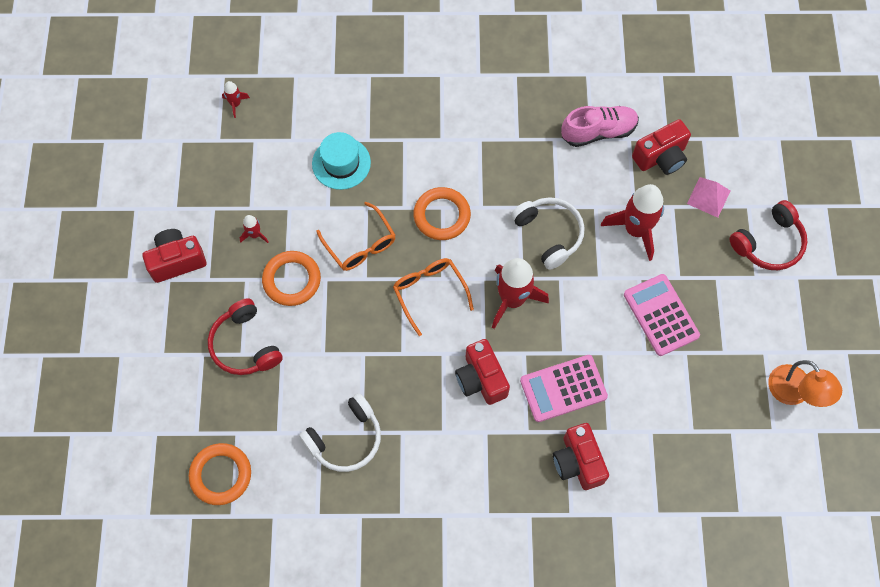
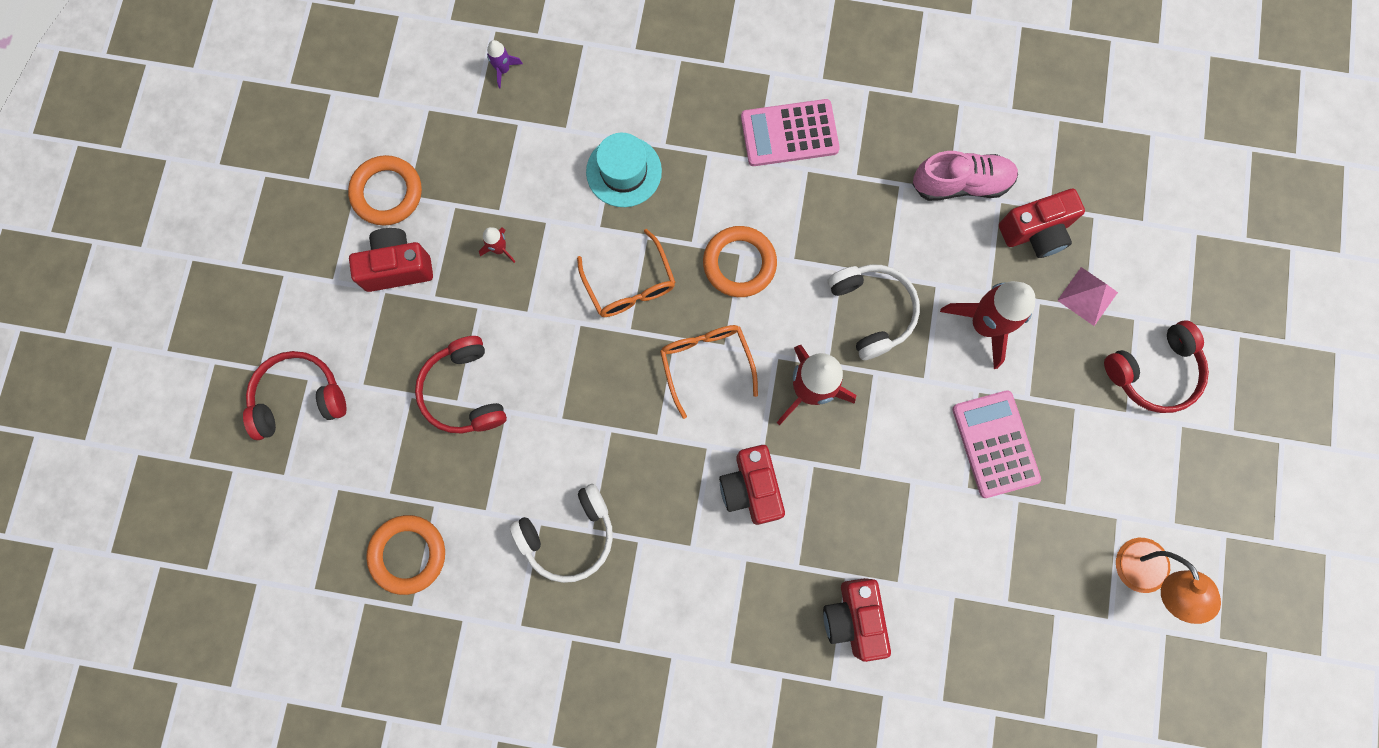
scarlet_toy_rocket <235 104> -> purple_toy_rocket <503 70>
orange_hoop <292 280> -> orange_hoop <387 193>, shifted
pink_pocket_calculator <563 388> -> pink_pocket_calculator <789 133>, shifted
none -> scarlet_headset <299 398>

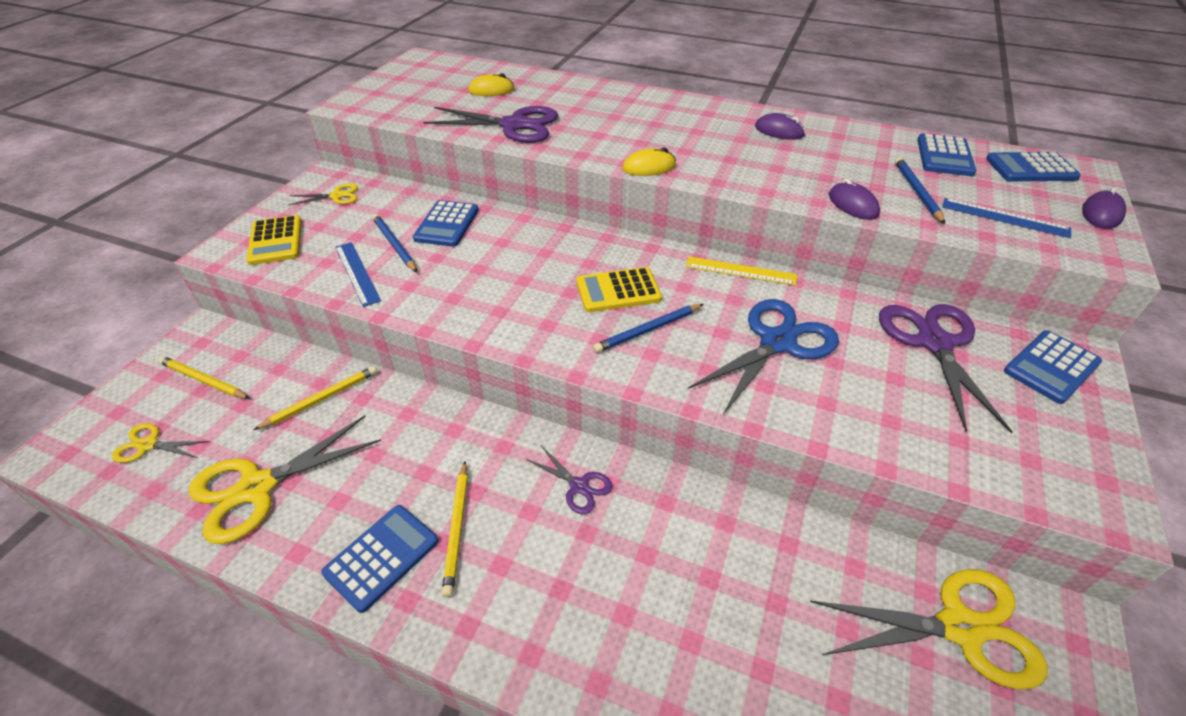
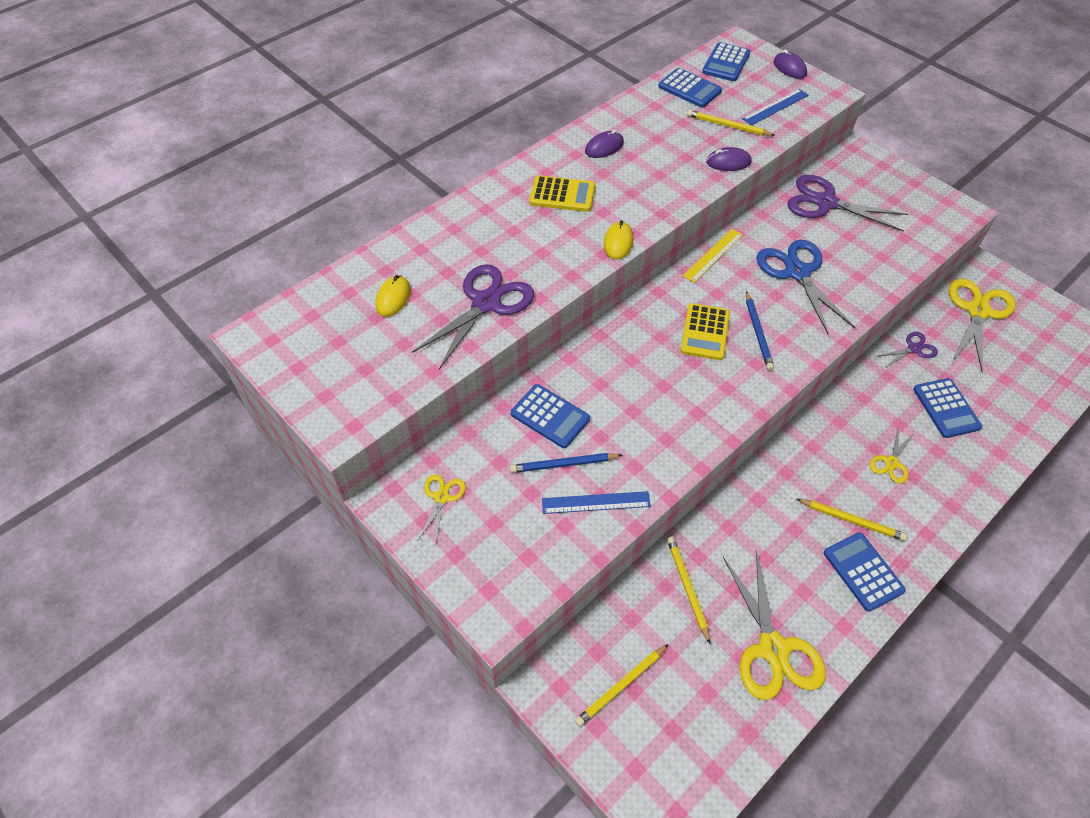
yellow_scissors <148 445> -> yellow_scissors <891 463>, shifted
yellow_pocket_calculator <275 241> -> yellow_pocket_calculator <562 195>, shifted
purple_scissors <579 486> -> purple_scissors <914 348>, shifted
royal_blue_wooden_pencil <916 192> -> yellow_wooden_pencil <728 126>
royal_blue_pocket_calculator <1051 367> -> royal_blue_pocket_calculator <946 408>, shifted

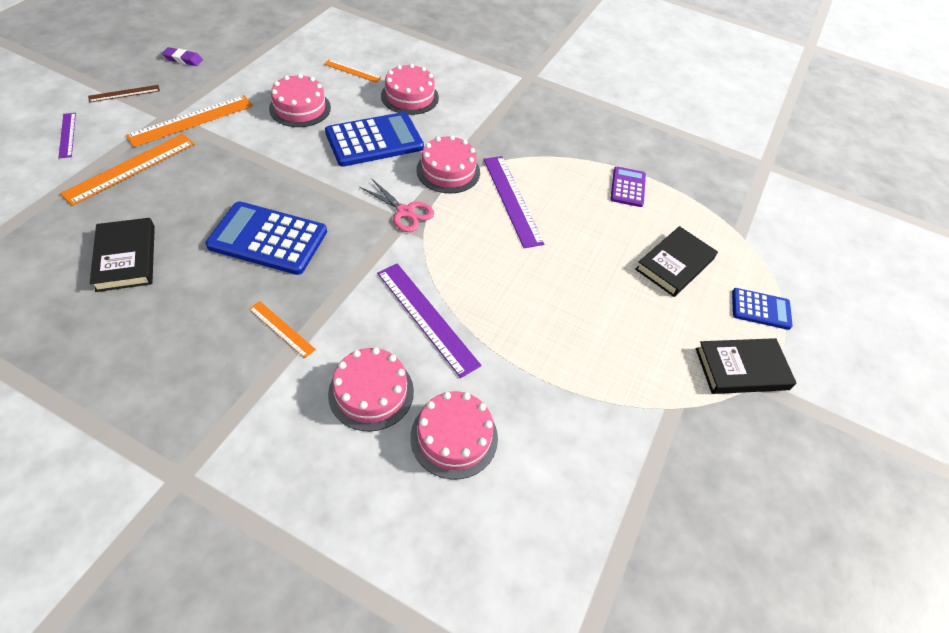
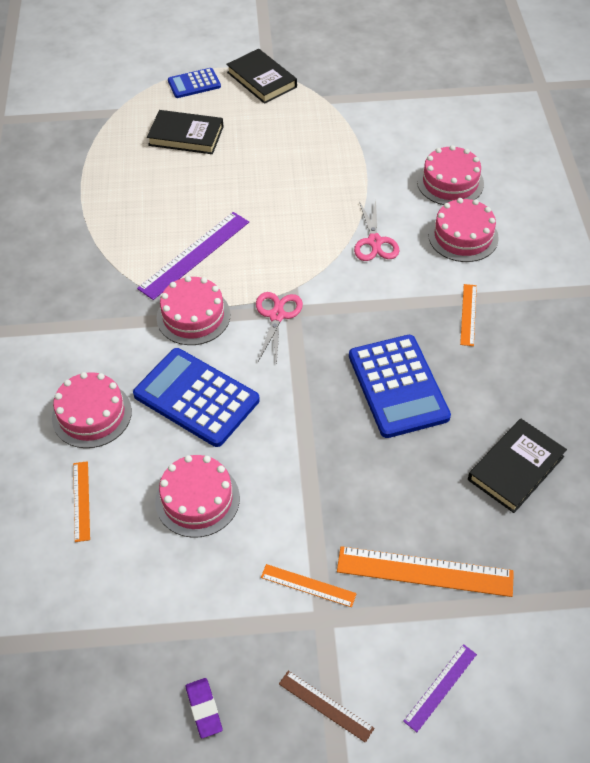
orange_straightedge <191 120> -> orange_straightedge <308 585>, x0.55
purple_straightedge <426 318> -> pink_scissors <374 242>
purple_pocket_calculator <628 187> -> none
royal_blue_pocket_calculator <760 309> -> royal_blue_pocket_calculator <194 84>, 90 degrees counterclockwise

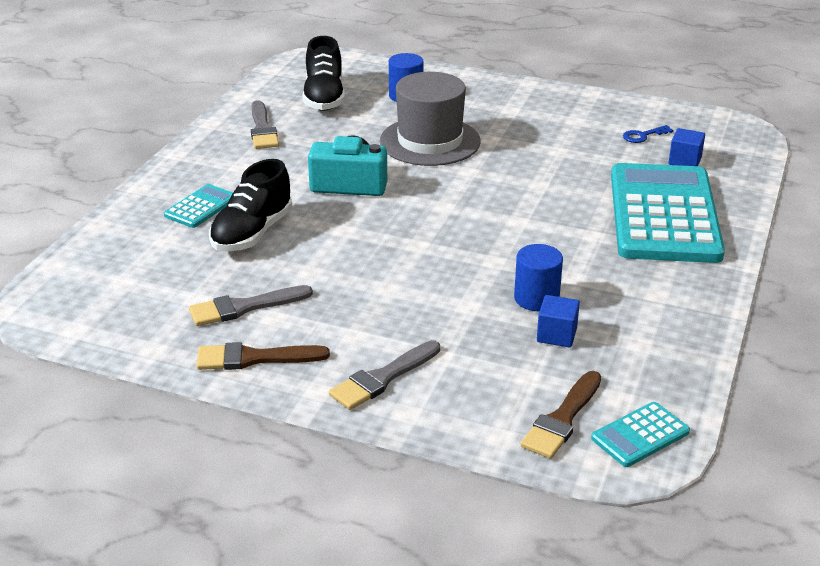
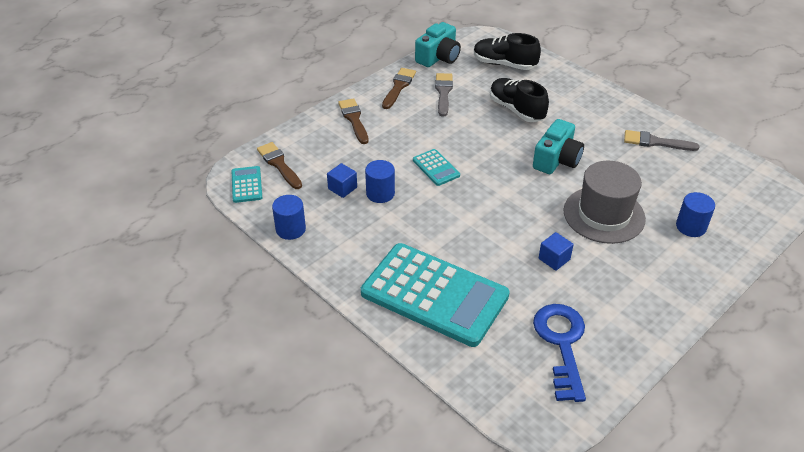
aqua_pocket_calculator <201 207> -> aqua_pocket_calculator <436 168>, shifted
black_shoe <324 98> -> black_shoe <504 64>, shifted
grey_paint_brush <382 378> -> dark_brown_paint_brush <354 119>
royal_blue_door_key <643 136> -> royal_blue_door_key <561 344>, x2.31
royal_blue_cube <684 161> -> royal_blue_cube <554 259>, shifted
none -> royal_blue_cylinder_shape <290 229>
none -> aqua_photo_camera <438 57>

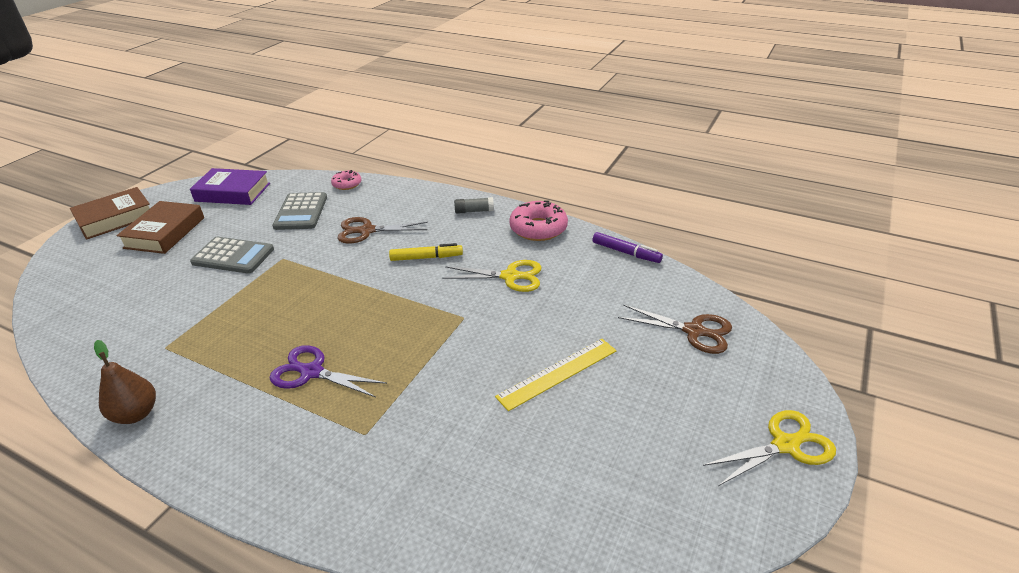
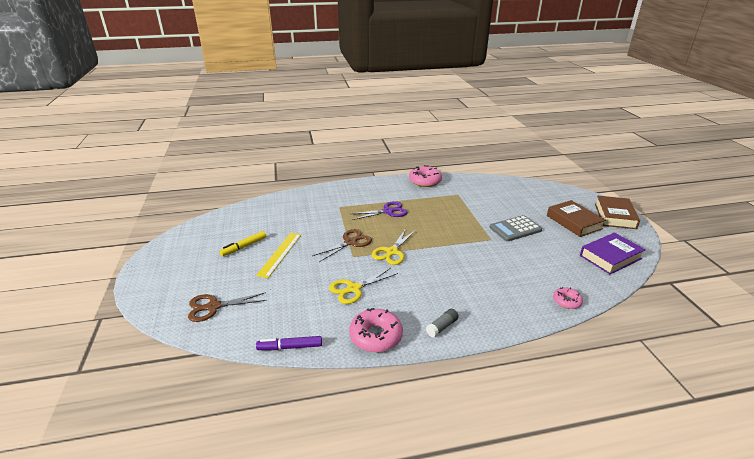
dark_brown_toy_pear <136 414> -> pink_donut <425 181>
grey_pocket_calculator <301 212> -> none
dark_brown_scissors <367 231> -> dark_brown_scissors <350 242>, shifted
yellow_felt_pen <426 258> -> yellow_felt_pen <244 247>, shifted
yellow_scissors <785 445> -> yellow_scissors <392 252>, shifted

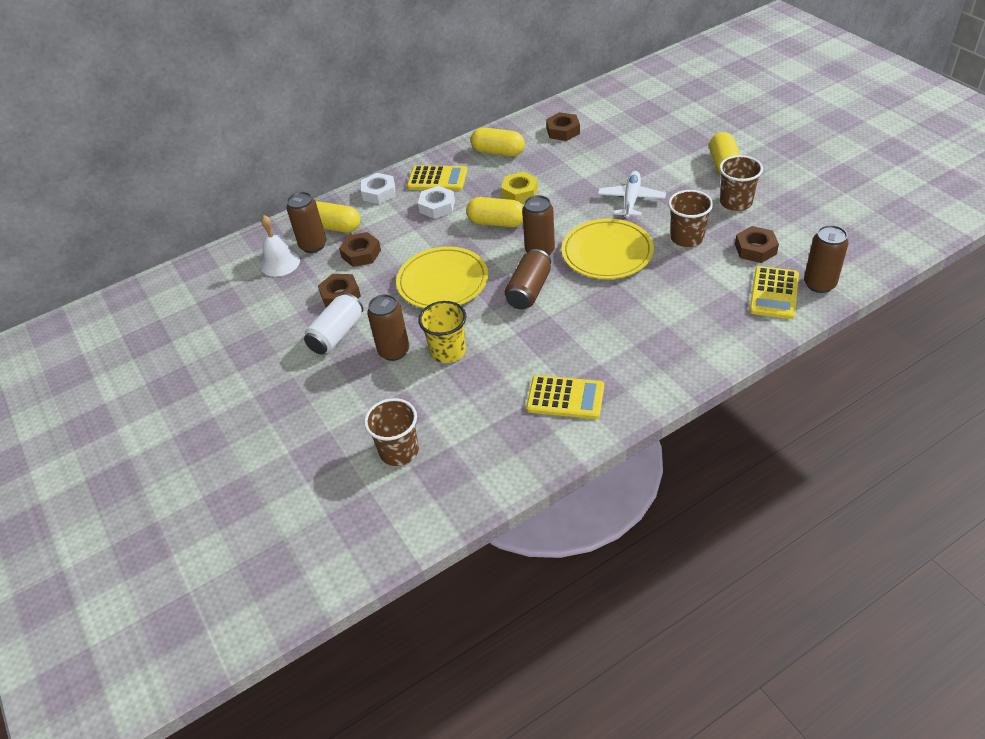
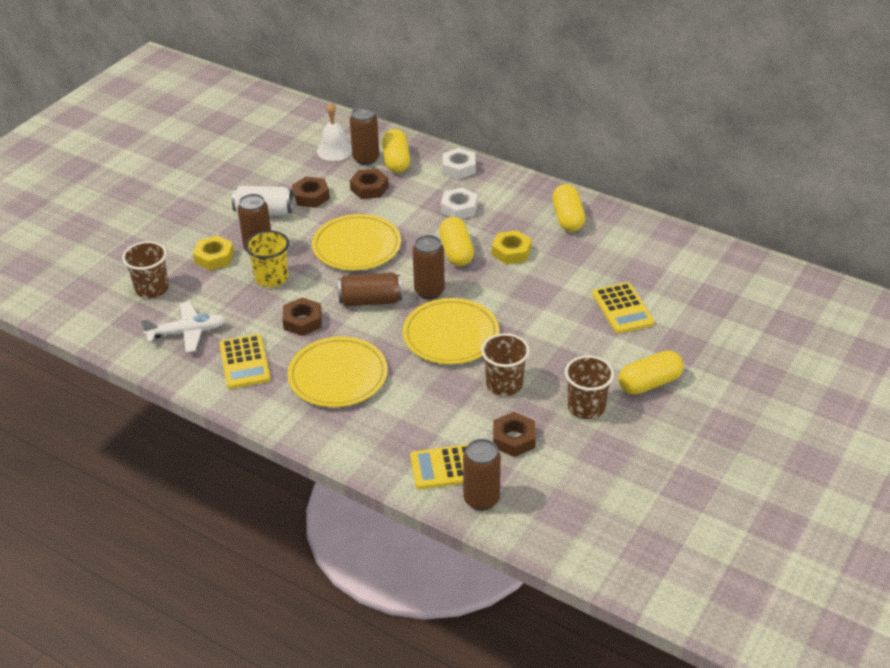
yellow_pocket_calculator <437 179> -> yellow_pocket_calculator <622 308>, shifted
dark_brown_nut <563 131> -> dark_brown_nut <303 321>, shifted
white_toy_plane <631 200> -> white_toy_plane <187 332>, shifted
none -> yellow_nut <214 257>
none -> yellow_flat_dish <338 375>

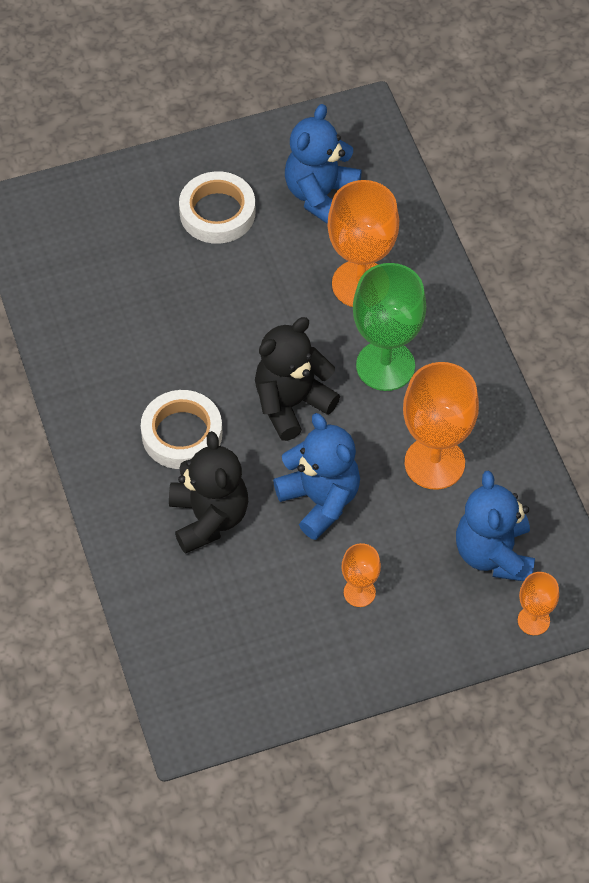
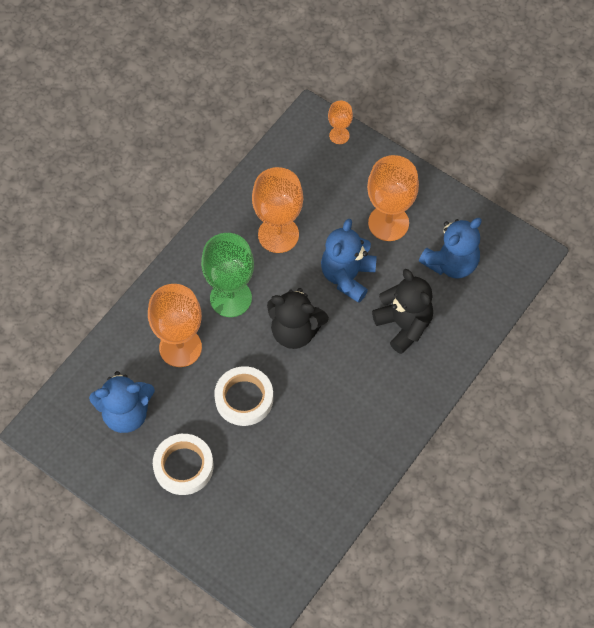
white_roll_of_tape <182 434> -> white_roll_of_tape <244 398>, shifted
black_teddy_bear <208 518> -> black_teddy_bear <404 325>, 105 degrees clockwise
orange_goblet <359 592> -> orange_goblet <388 223>, x1.95
royal_blue_teddy_bear <494 554> -> royal_blue_teddy_bear <451 263>, shifted

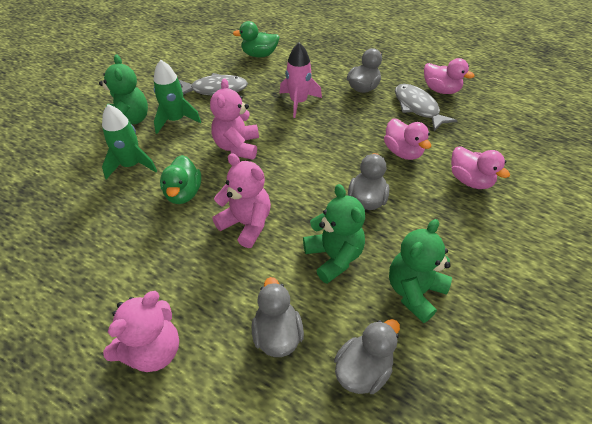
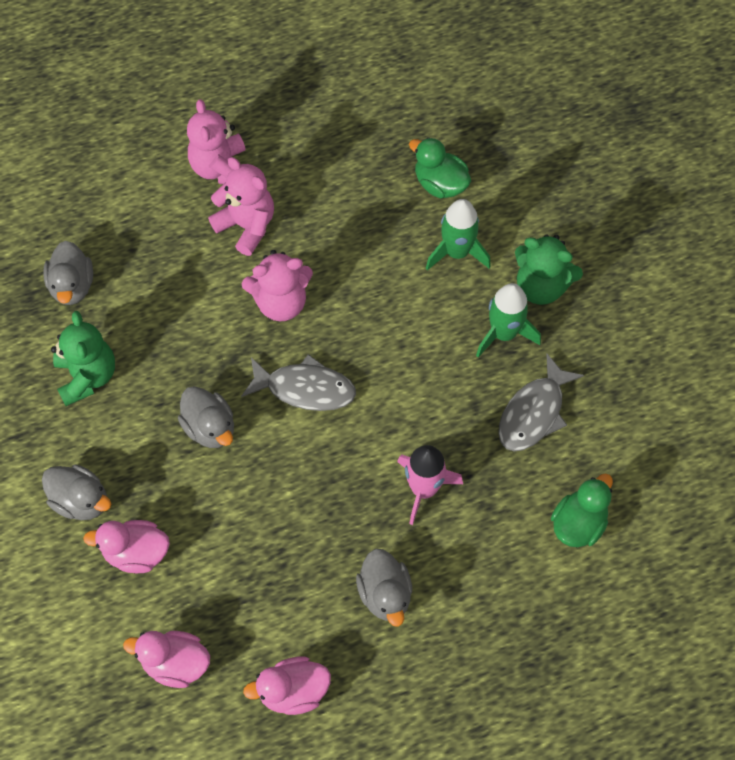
leaf-green_toy_duck <183 193> -> leaf-green_toy_duck <440 184>, shifted
pink_teddy_bear <237 146> -> pink_teddy_bear <246 226>, shifted
grey_toy_duck <277 334> -> grey_toy_duck <81 501>, shifted
leaf-green_teddy_bear <334 257> -> none
pink_toy_duck <403 152> -> pink_toy_duck <175 663>, shifted
grey_fish_figure <418 108> -> grey_fish_figure <305 389>, shifted

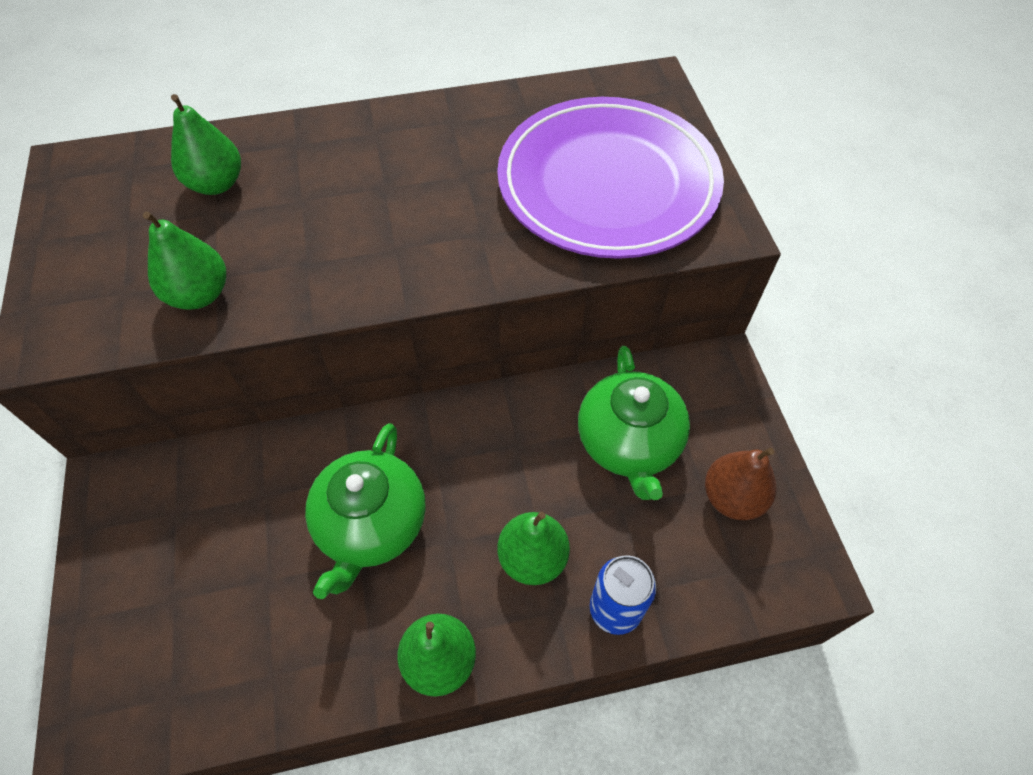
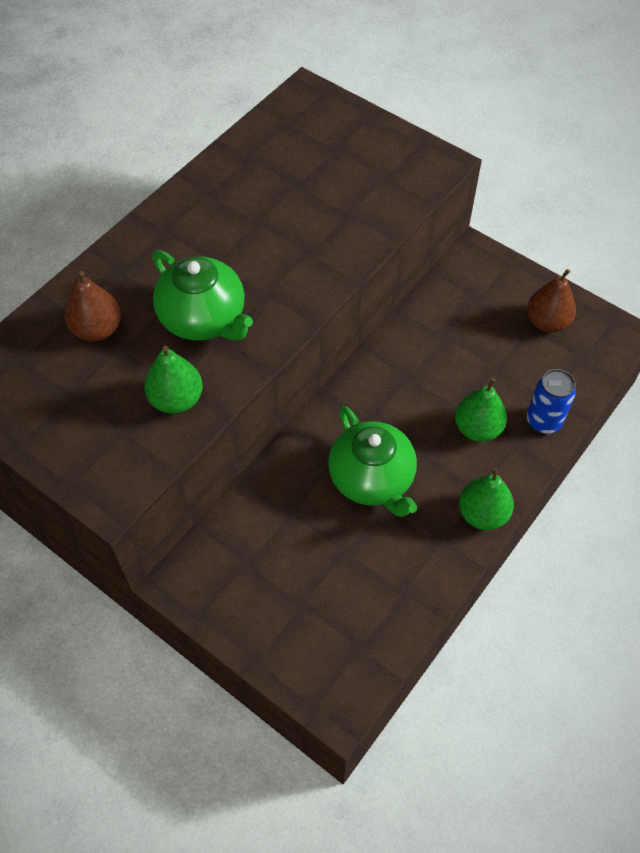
leaf-green_toy_pear <216 184> -> dark_brown_toy_pear <97 329>
purple_flat_dish <608 184> -> none
leaf-green_china_teapot <629 443> -> leaf-green_china_teapot <204 319>, shifted

